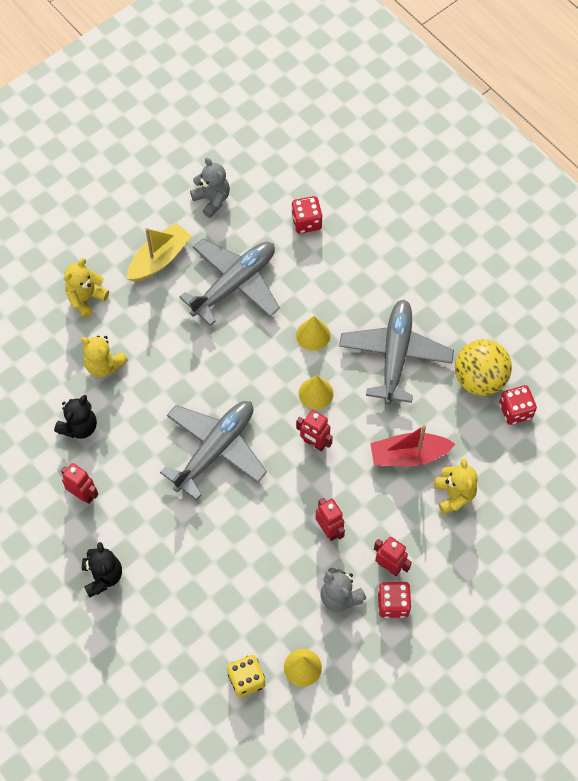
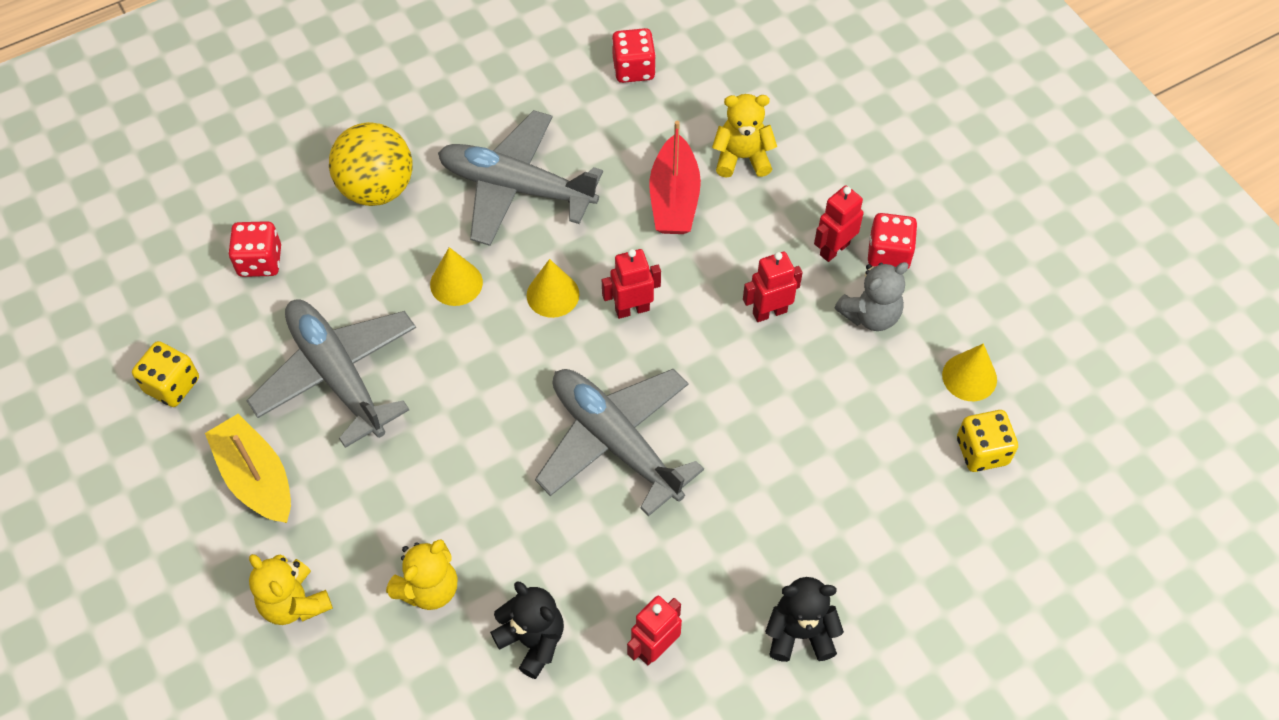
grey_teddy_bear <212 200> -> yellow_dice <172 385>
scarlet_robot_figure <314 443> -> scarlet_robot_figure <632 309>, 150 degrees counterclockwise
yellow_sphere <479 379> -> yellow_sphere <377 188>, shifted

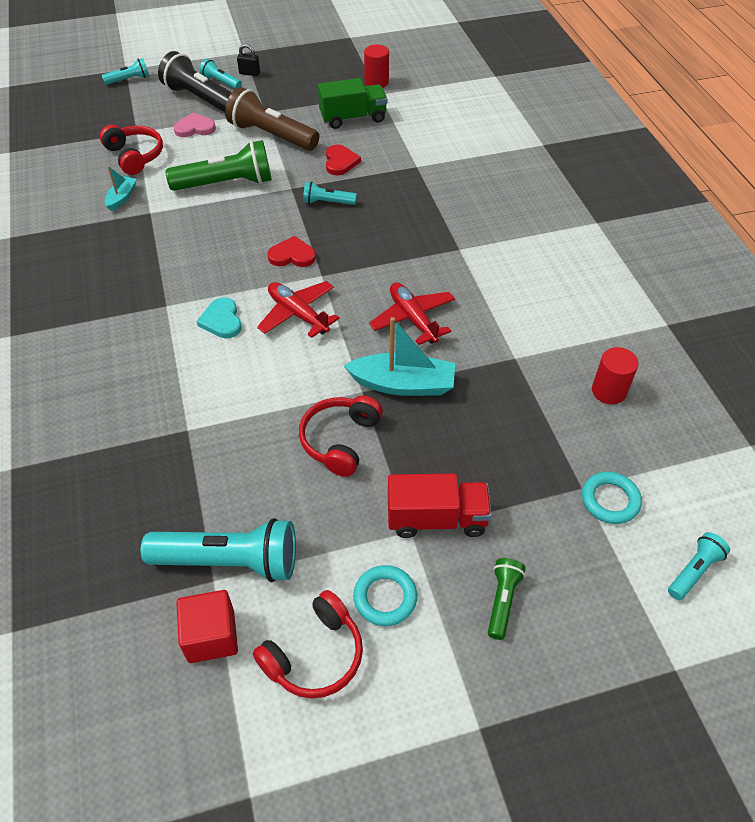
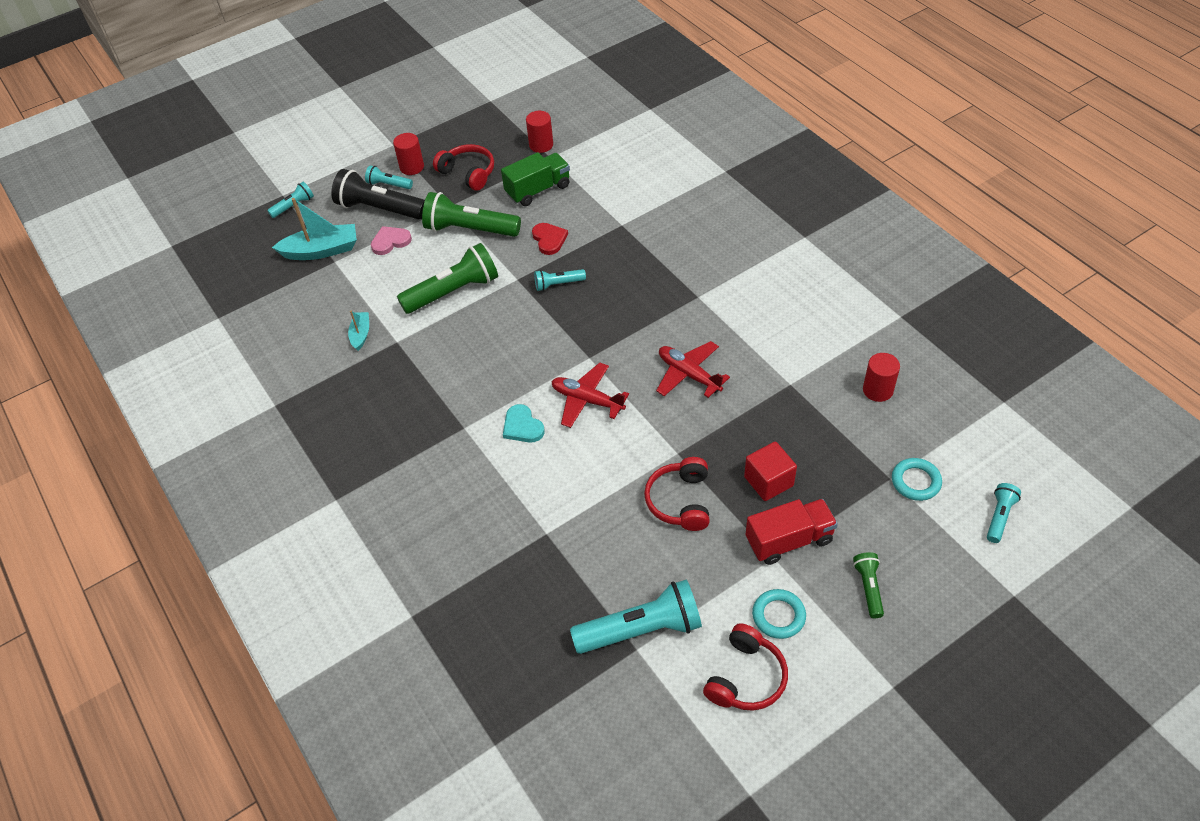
scarlet_headset <135 156> -> scarlet_headset <468 173>, shifted
scarlet_cube <211 636> -> scarlet_cube <768 481>, shifted
dark_brown_pocket_torch <272 135> -> leaf-green_pocket_torch <470 229>
black_lock <249 73> -> scarlet_cylinder_shape <412 167>
scarlet_heart_shape <292 255> -> none
aqua_toy_boat <403 384> -> aqua_toy_boat <321 250>, shifted

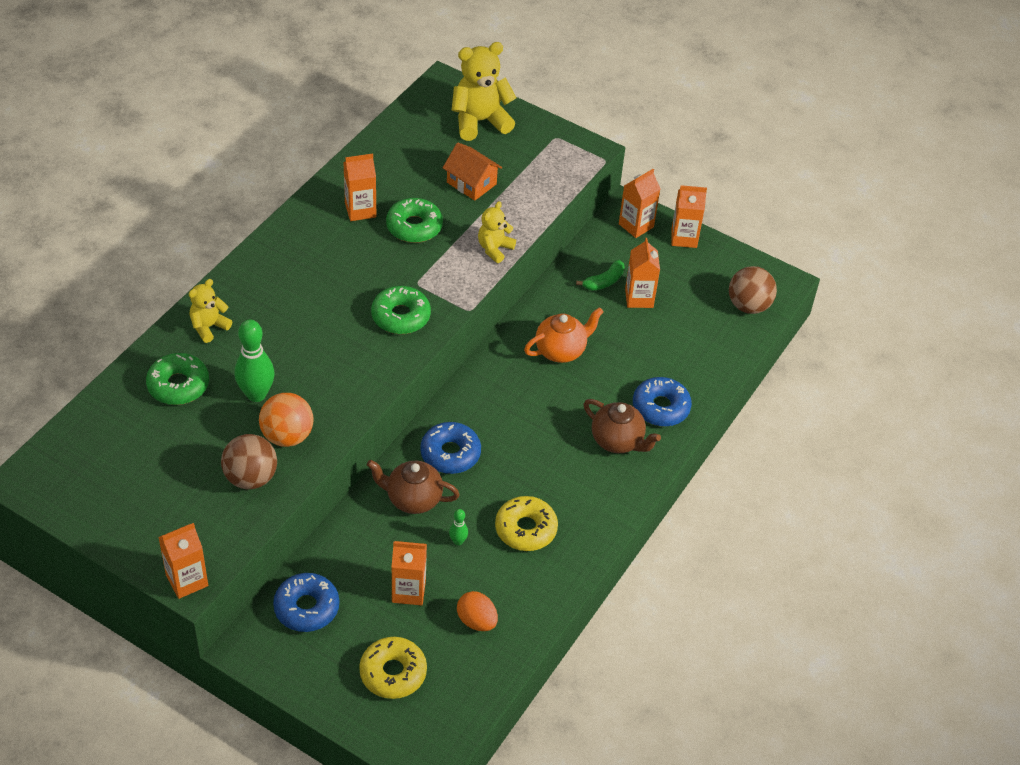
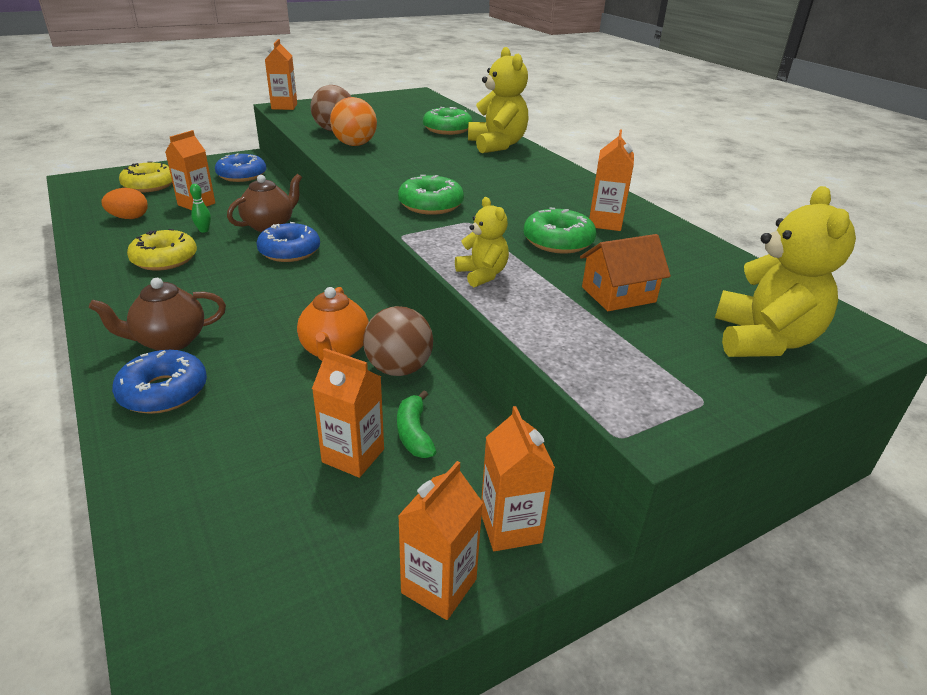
yellow_teddy_bear <209 327> -> yellow_teddy_bear <497 145>, x1.76
leaf-green_tenpin <256 394> -> none
dark_brown_sphere <748 306> -> dark_brown_sphere <399 369>, shifted

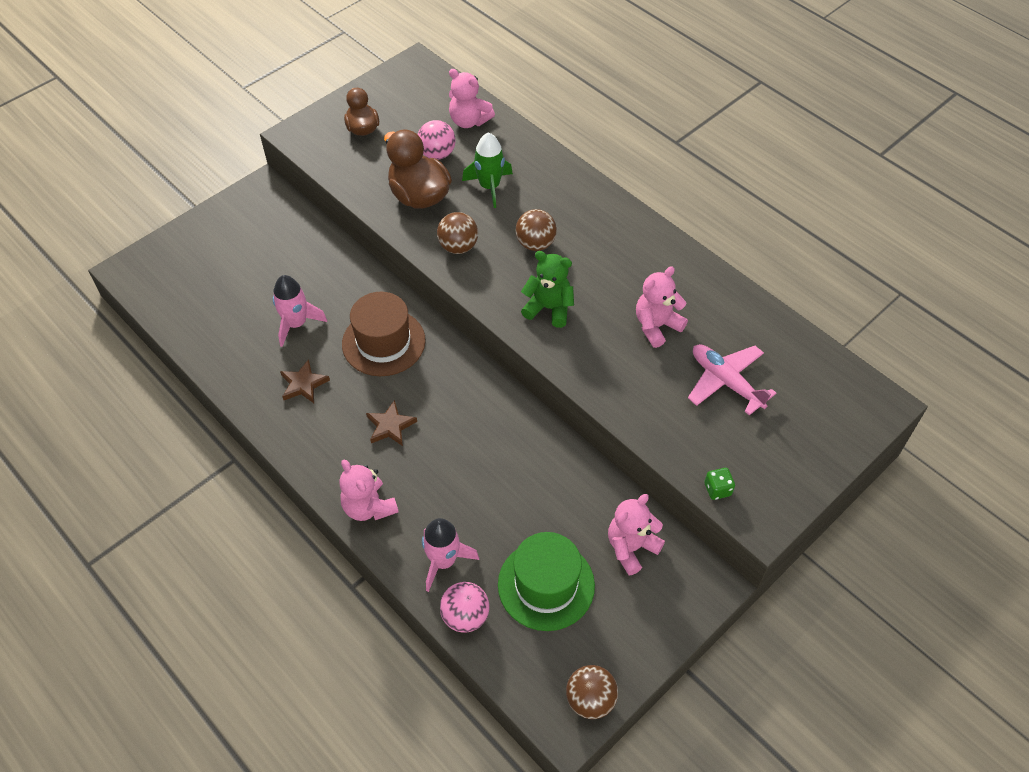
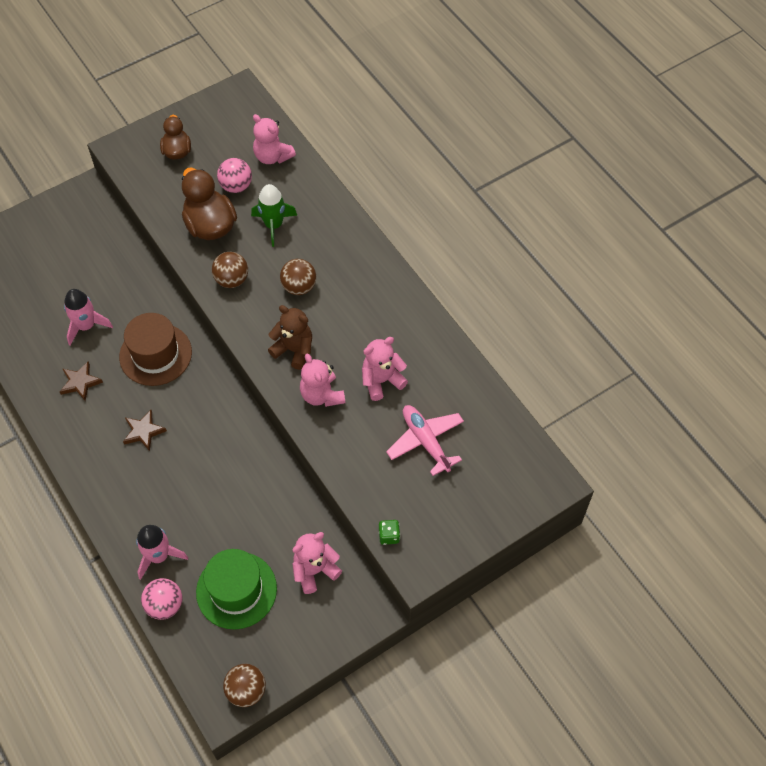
pink_teddy_bear <369 507> -> pink_teddy_bear <322 395>, shifted
leaf-green_teddy_bear <549 308> -> dark_brown_teddy_bear <294 350>

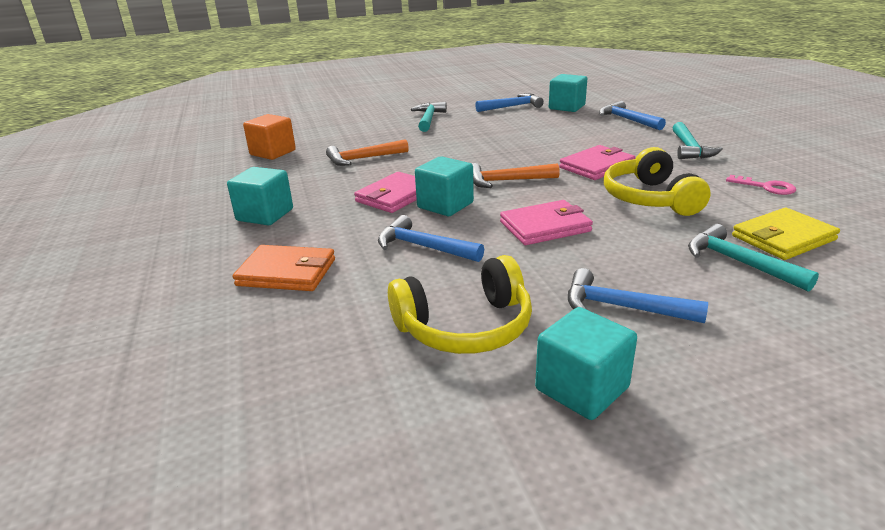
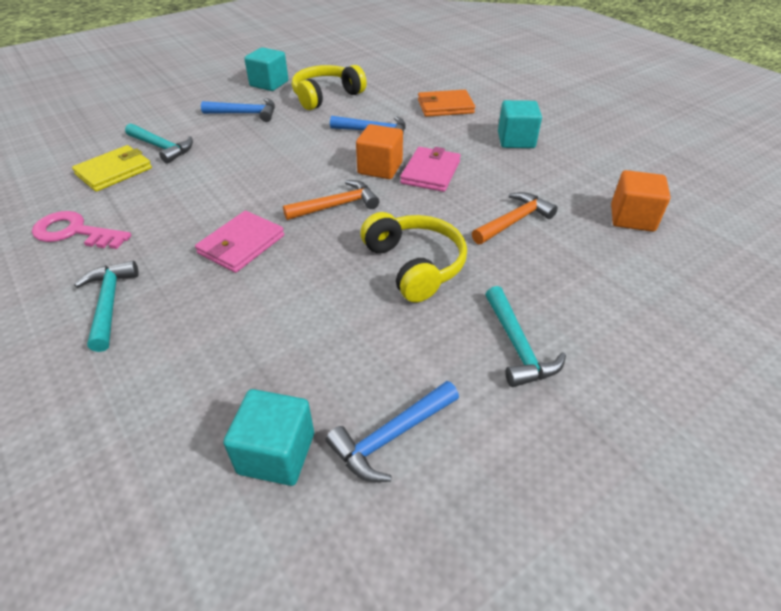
aqua_cube <445 205> -> orange_cube <380 168>
pink_wallet <545 226> -> none
royal_blue_carpenter's_hammer <627 120> -> none
yellow_headset <650 198> -> yellow_headset <415 265>, shifted
pink_door_key <765 187> -> pink_door_key <75 232>, x1.59

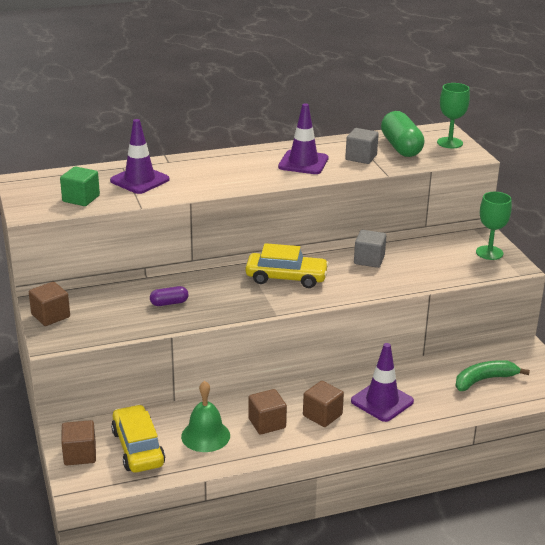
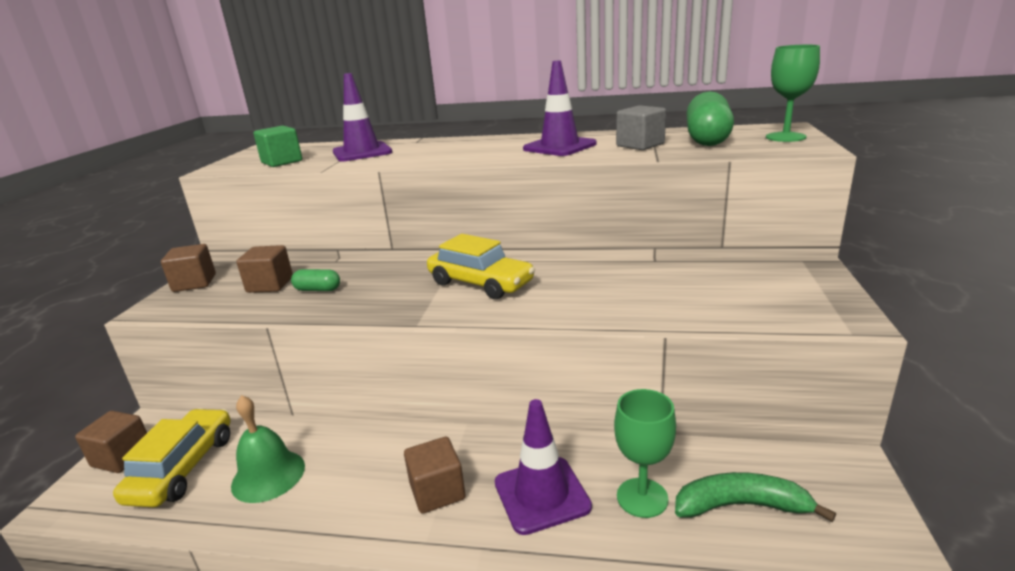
purple_pill_shape <169 303> -> leaf-green_pill_shape <318 290>
dark_brown_cube <267 423> -> dark_brown_cube <270 285>, shifted
grey_cube <369 260> -> none
leaf-green_goblet <489 253> -> leaf-green_goblet <642 497>, shifted

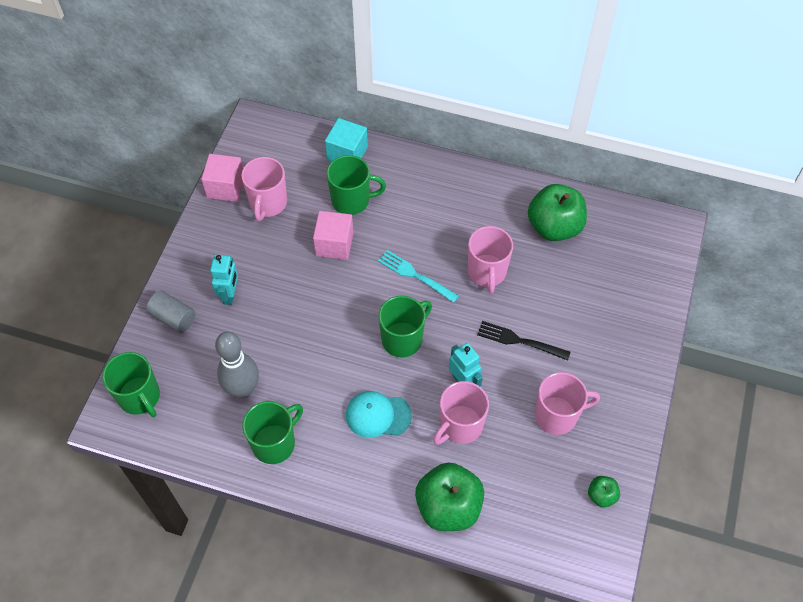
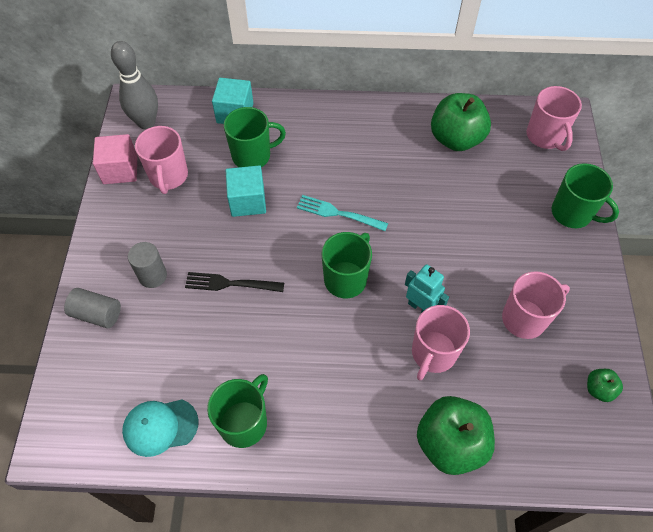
leaf-green_tea_mug <140 397> -> leaf-green_tea_mug <572 213>, shifted
aqua_robot_figure <230 294> -> grey_cylinder_shape <152 276>
grey_tenpin <243 389> -> grey_tenpin <146 122>, shifted
pink_cube <334 244> -> aqua_cube <247 201>
aqua_cap <378 415> -> aqua_cap <160 427>, shifted
pink_tea_mug <487 272> -> pink_tea_mug <545 136>, shifted
black_dinner_fork <519 341> -> black_dinner_fork <230 283>, shifted

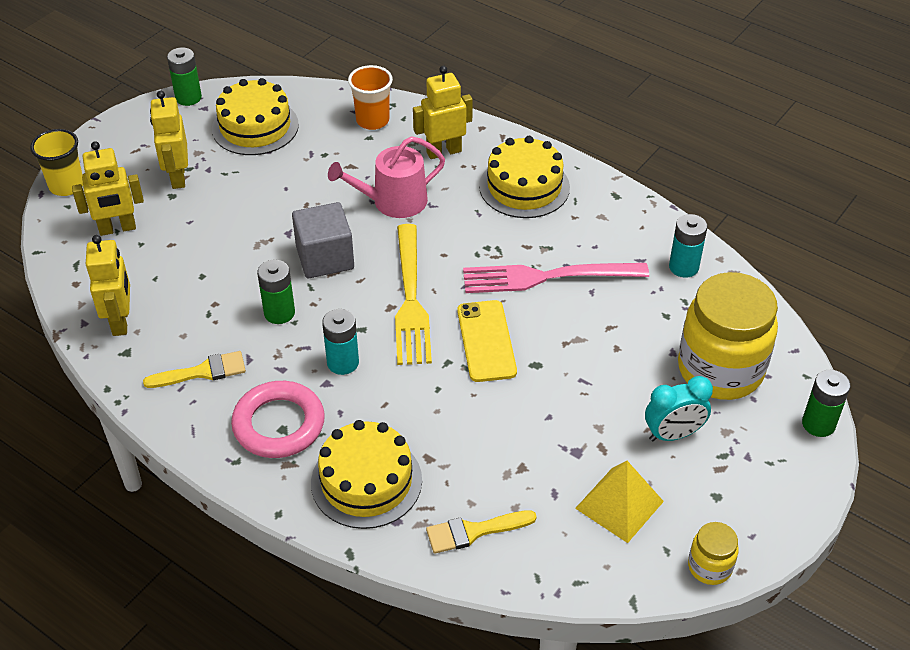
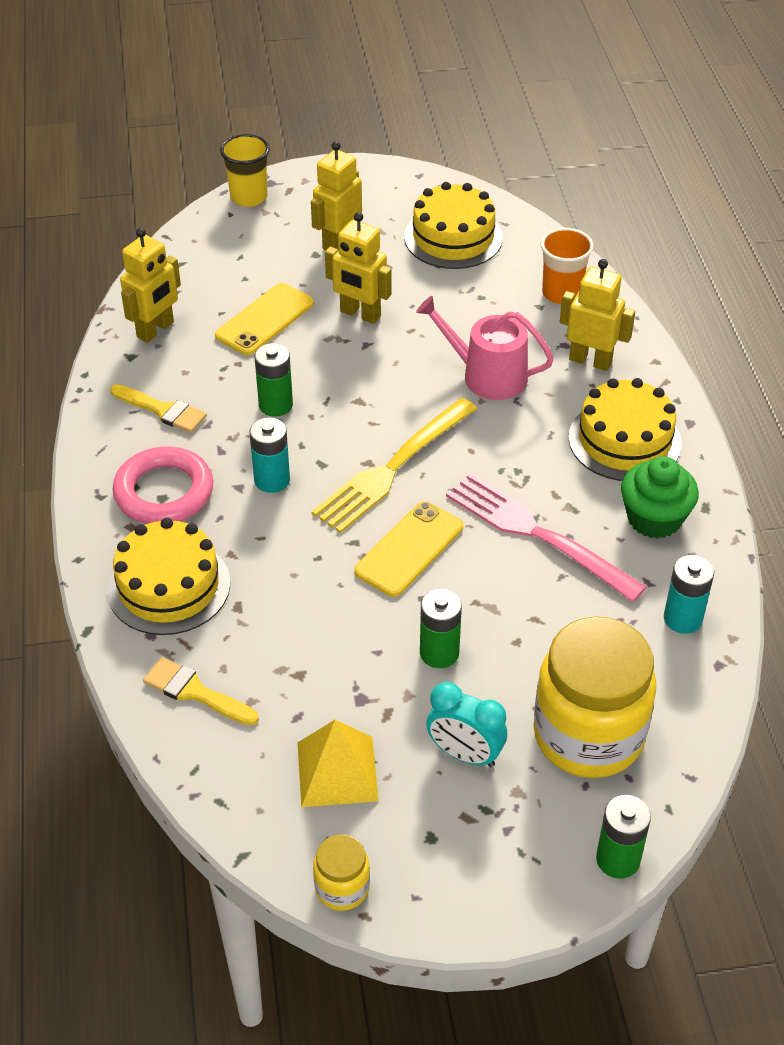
yellow_robot_figure <117 228> -> yellow_robot_figure <360 314>, shifted
leaf-green_AA_battery <188 98> -> leaf-green_AA_battery <439 653>, shifted
grey_cube <325 258> -> none
none -> yellow_mobile_phone <265 319>
none -> leaf-green_muffin <654 518>

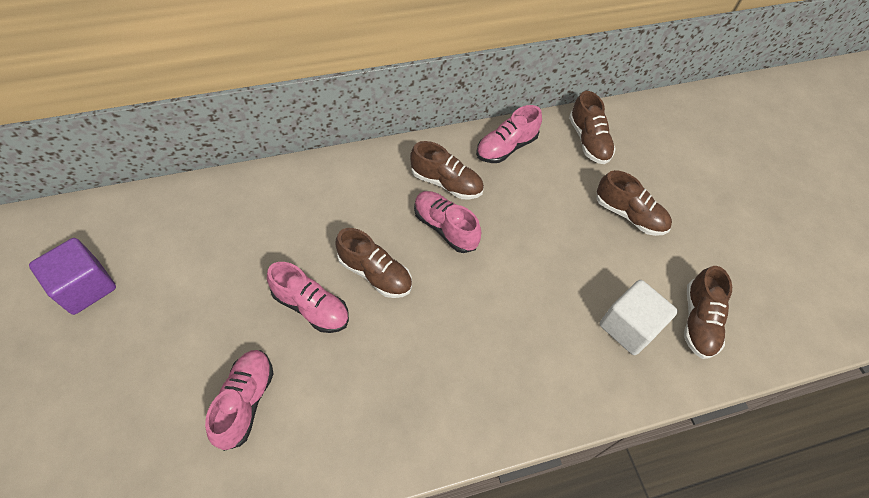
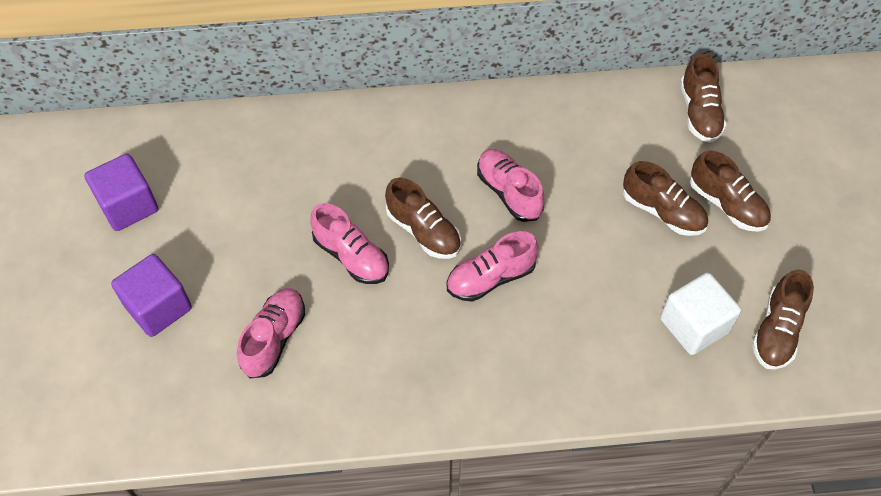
dark_brown_shoe <446 183> -> dark_brown_shoe <662 211>, shifted
pink_shoe <506 147> -> pink_shoe <491 278>, shifted
none -> purple_cube <158 307>

